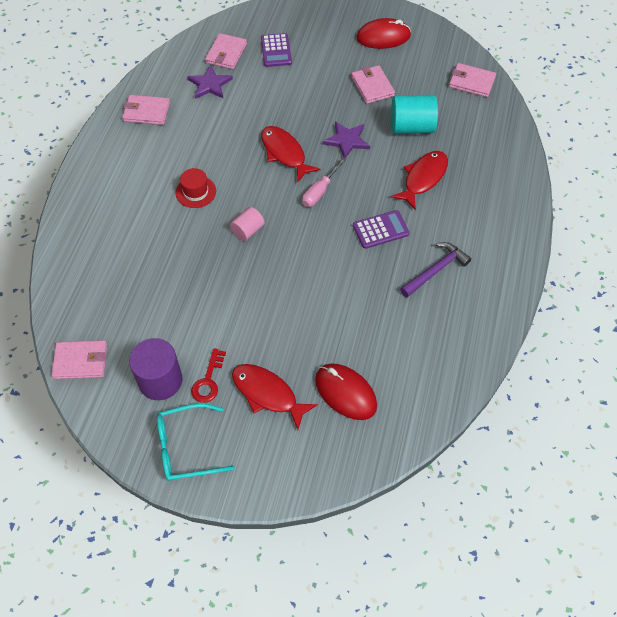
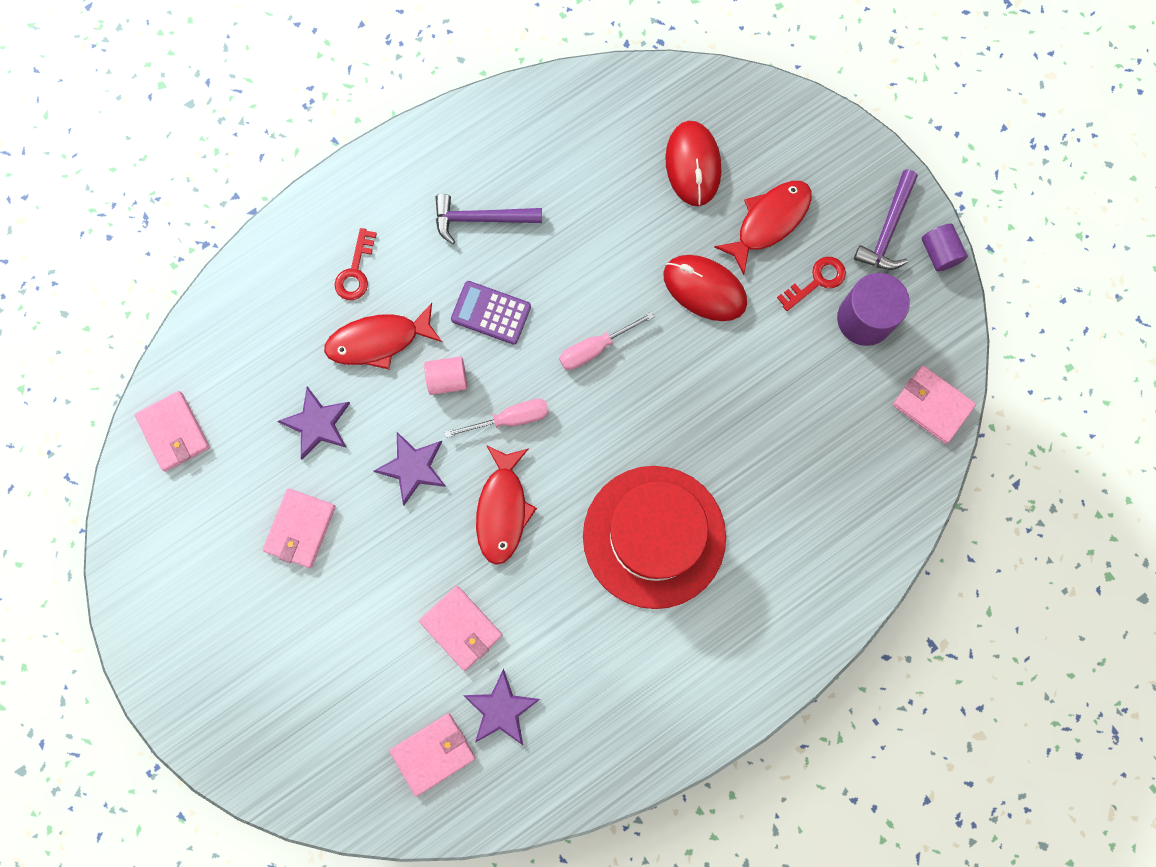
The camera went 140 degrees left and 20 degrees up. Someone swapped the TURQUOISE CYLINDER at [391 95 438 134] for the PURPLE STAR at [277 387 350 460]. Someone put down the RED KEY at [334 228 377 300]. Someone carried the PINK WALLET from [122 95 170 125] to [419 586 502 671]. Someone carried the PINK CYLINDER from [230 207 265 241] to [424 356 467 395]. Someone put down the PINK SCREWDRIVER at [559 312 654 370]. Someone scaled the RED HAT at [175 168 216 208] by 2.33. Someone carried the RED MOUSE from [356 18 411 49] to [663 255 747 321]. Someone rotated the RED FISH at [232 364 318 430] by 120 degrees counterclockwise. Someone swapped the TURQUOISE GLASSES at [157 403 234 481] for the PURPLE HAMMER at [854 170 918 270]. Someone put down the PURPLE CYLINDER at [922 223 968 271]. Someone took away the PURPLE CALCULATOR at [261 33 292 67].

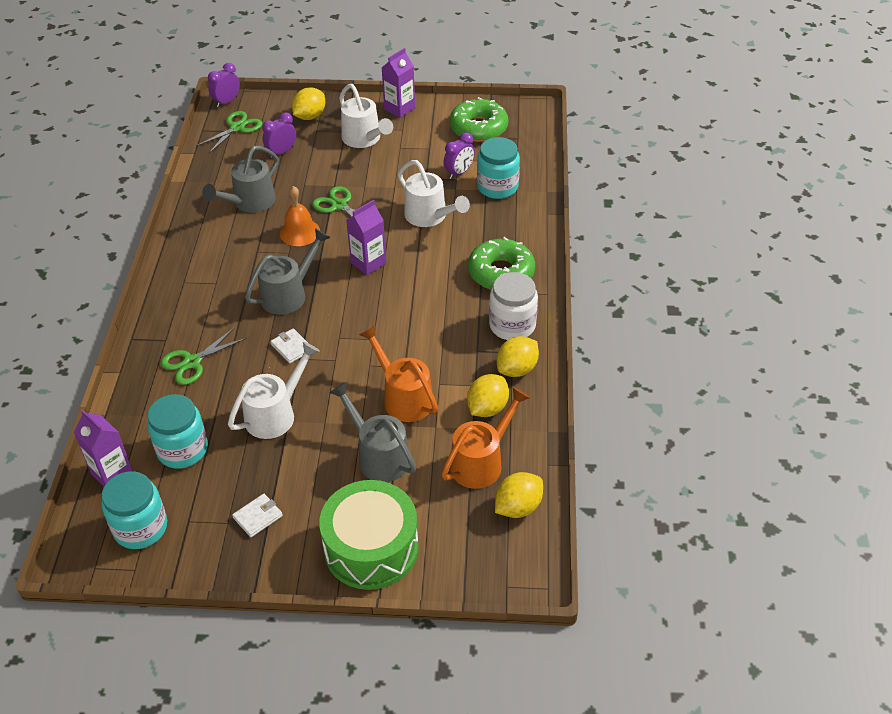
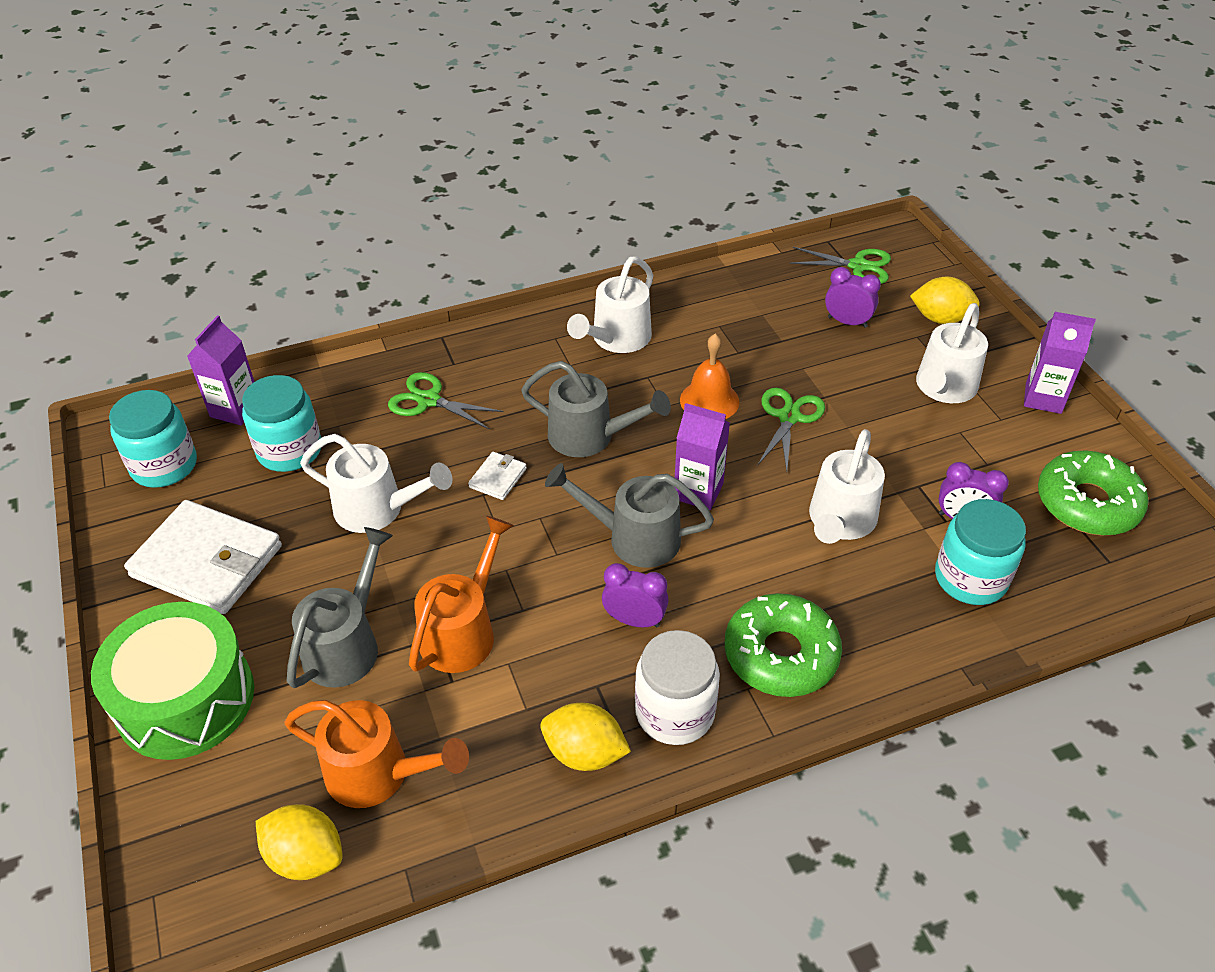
The camera went 65 degrees right and 0 degrees up. Someone scaled the WHITE WALLET at [232 494 283 537] by 2.27. Someone carried the GREY WATERING CAN from [202 146 279 213] to [545 463 714 568]. Someone put down the WHITE WATERING CAN at [567 256 653 353]. Someone carried the PURPLE CLOCK from [208 63 240 107] to [602 563 669 628]. Someone took away the YELLOW LEMON at [467 374 509 417].

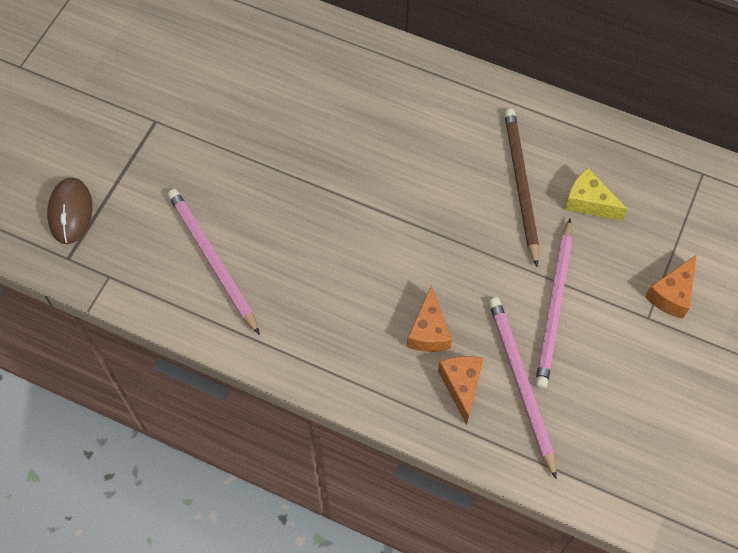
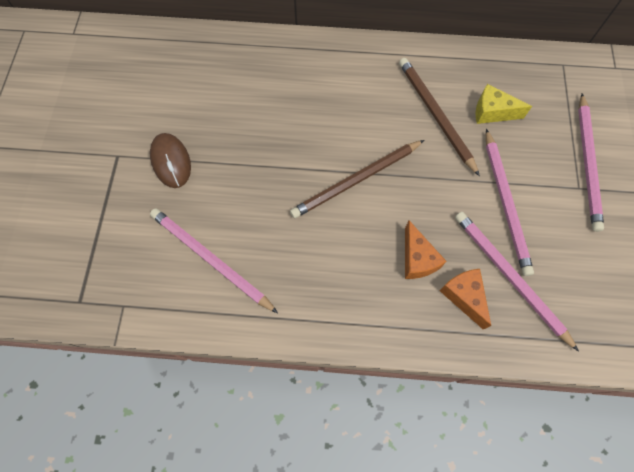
The camera went 20 degrees left and 5 degrees up. Someone carried the BROWN MOUSE from [47 177 92 244] to [150 133 191 188]. Someone put down the BROWN PENCIL at [290 140 424 218]. Someone swapped the ORANGE CHEESE at [645 255 696 319] for the PINK PENCIL at [578 93 604 232].

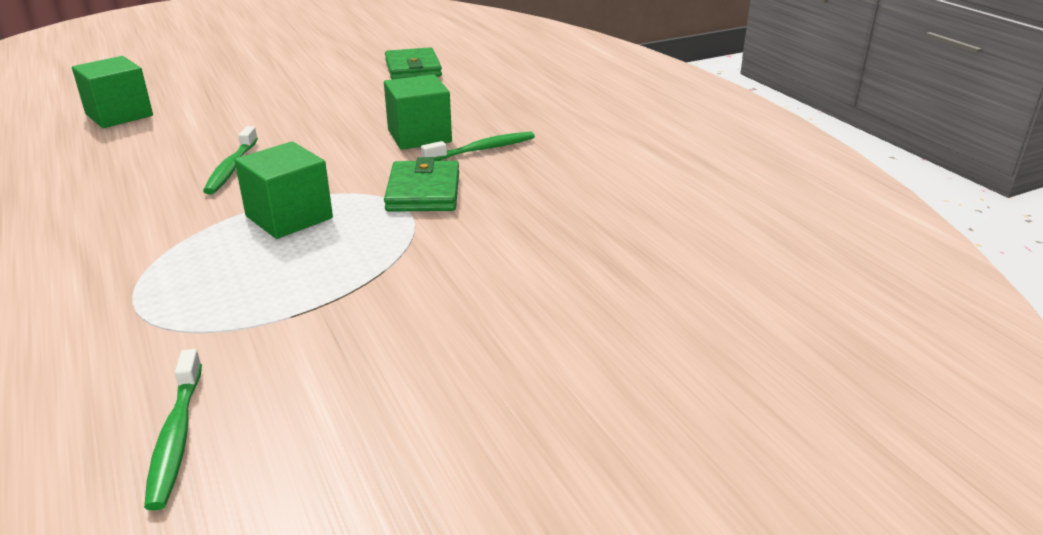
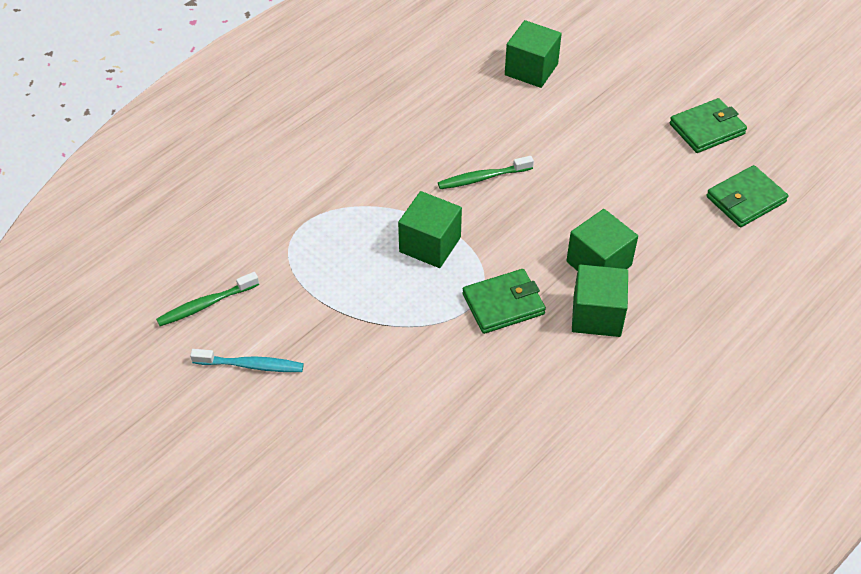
The camera went 70 degrees right and 20 degrees up. Someone put down the TURQUOISE TOOTHBRUSH at [190 349 304 372]. Someone swapped the GREEN TOOTHBRUSH at [421 132 535 161] for the GREEN CUBE at [572 265 628 337]. Someone put down the GREEN WALLET at [669 98 747 153].

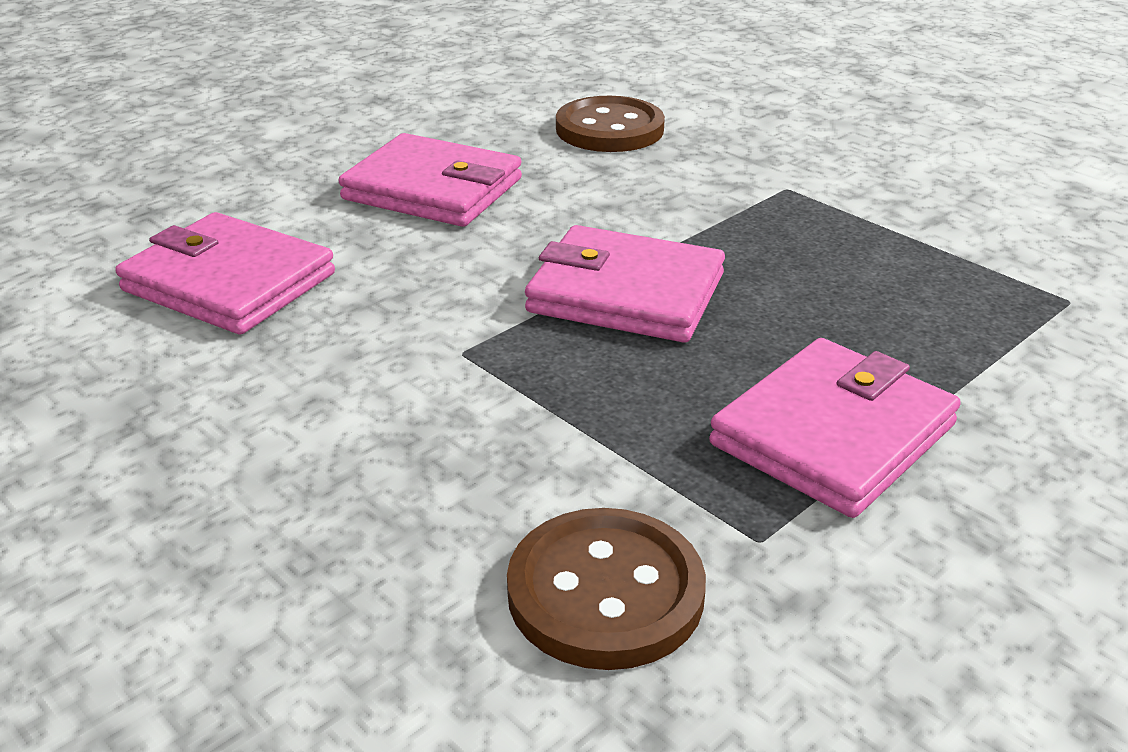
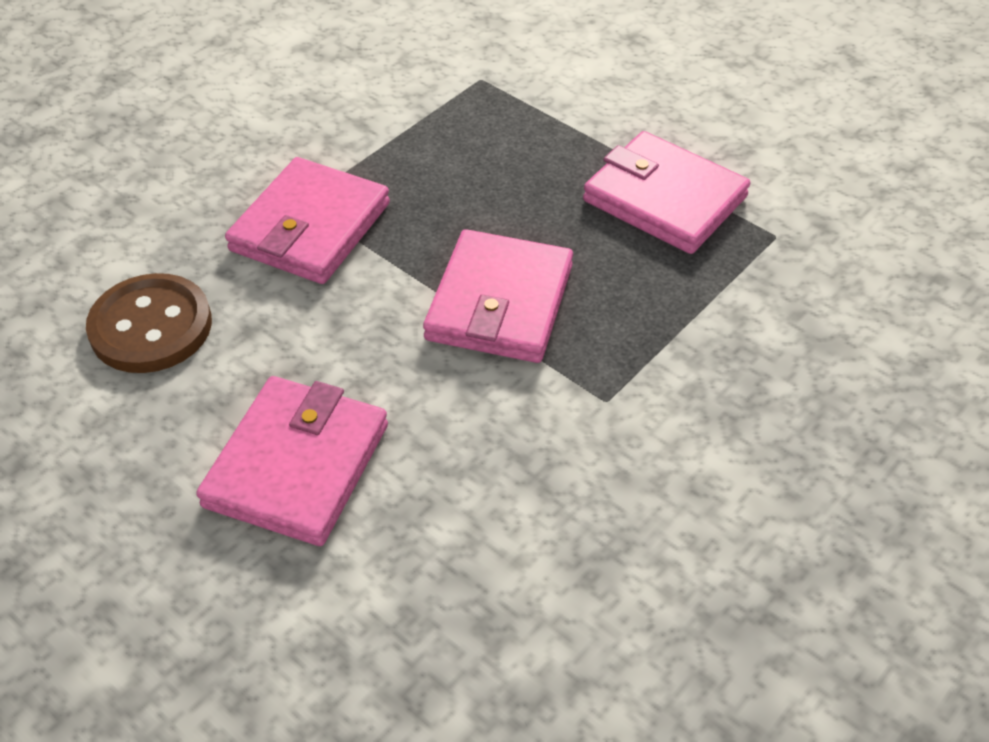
The camera went 95 degrees left and 15 degrees up. Someone carried the PINK WALLET from [115 212 335 334] to [225 157 390 284]. Someone took away the BROWN BUTTON at [507 508 706 670].

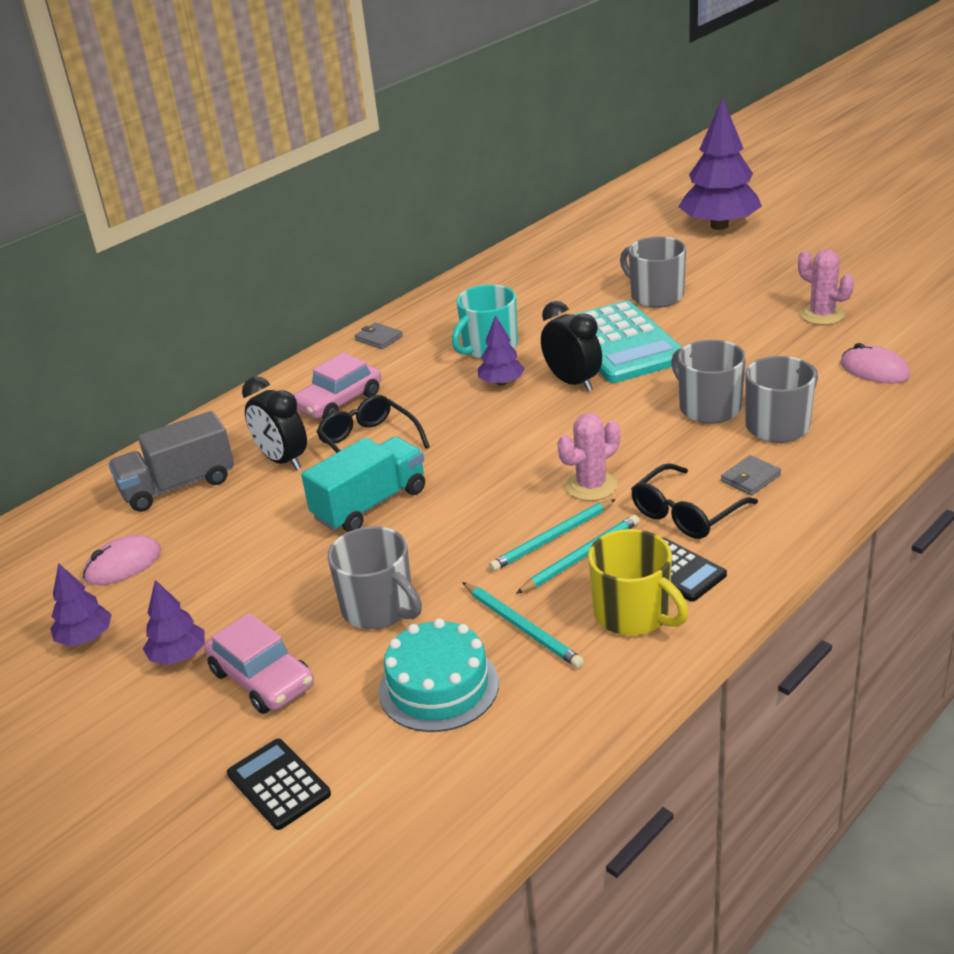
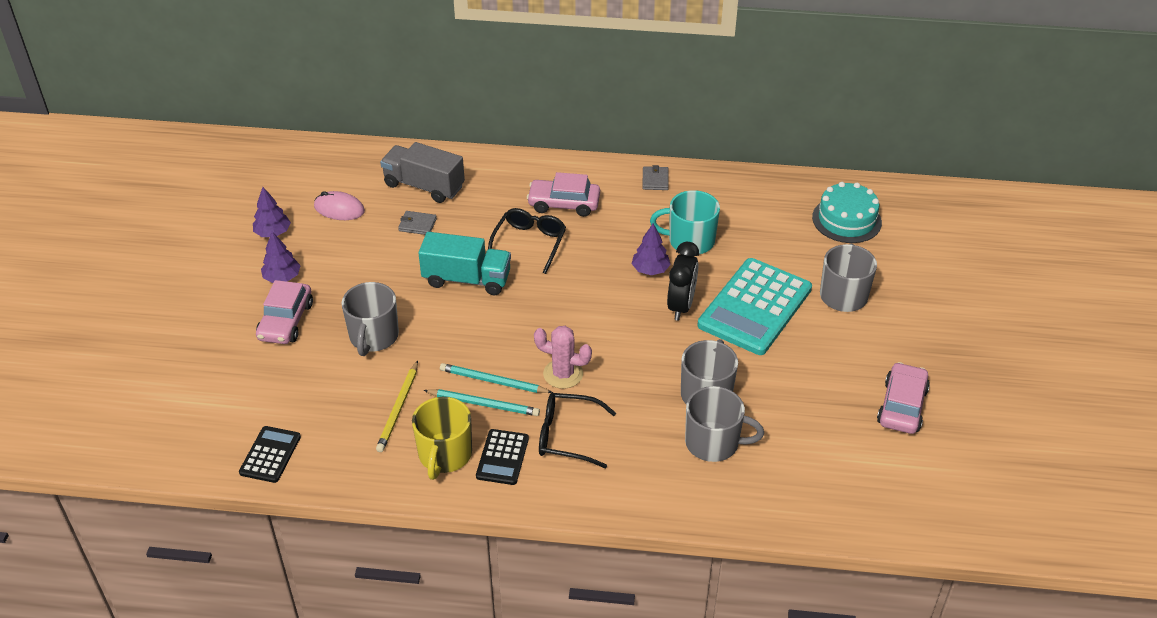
The camera went 50 degrees right and 10 degrees up. Someone carried the BLACK CALCULATOR from [227 739 331 830] to [239 426 301 483]. Someone repainted the TURQUOISE PENCIL at [462 582 584 668], which became the YELLOW PENCIL at [376 361 418 452]. Someone carried the GREY WALLET from [721 455 781 495] to [398 211 437 235]. Someone carried the TURQUOISE CAKE from [379 619 499 732] to [812 182 882 243]. Someone swapped the PINK CACTUS at [798 249 854 325] for the PINK CAR at [877 362 930 434]. Someone took away the BLACK CLOCK at [242 377 307 470]. Someone took away the PURPLE TREE at [679 97 762 230]. Someone took away the PINK MOUSE at [840 343 910 384].

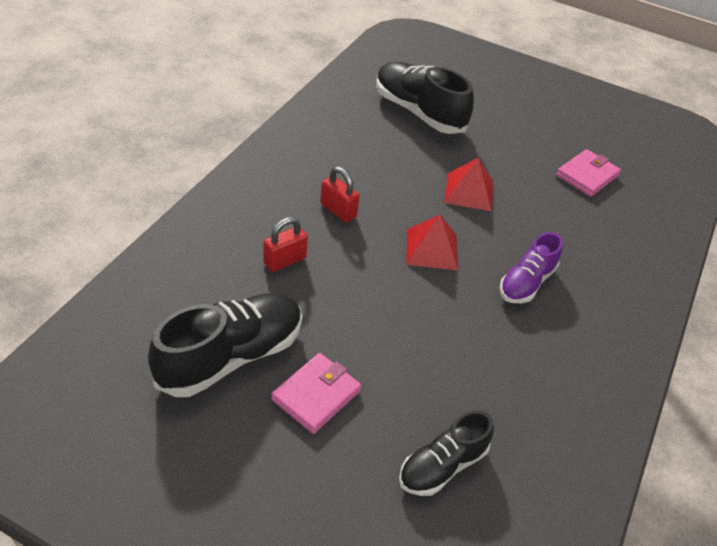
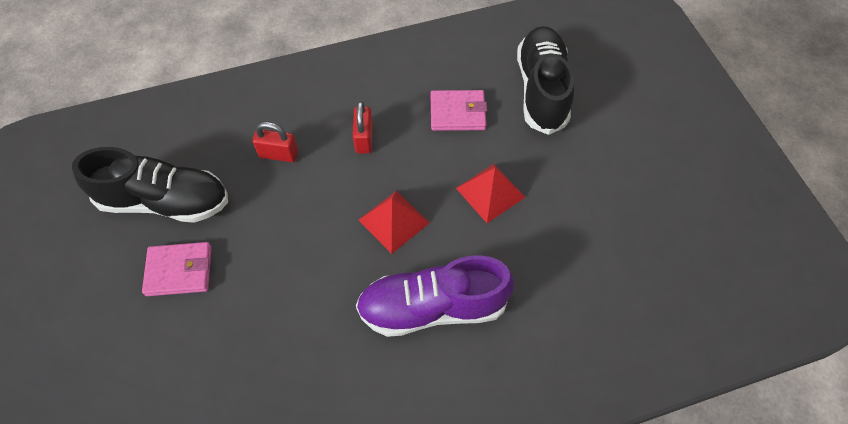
The camera went 50 degrees right and 15 degrees up. Someone scaled the PURPLE SHOE at [499 232 563 303] by 1.63. Someone carried the PINK WALLET from [556 149 621 197] to [431 90 487 131]. Someone took away the BLACK SHOE at [399 411 494 496].

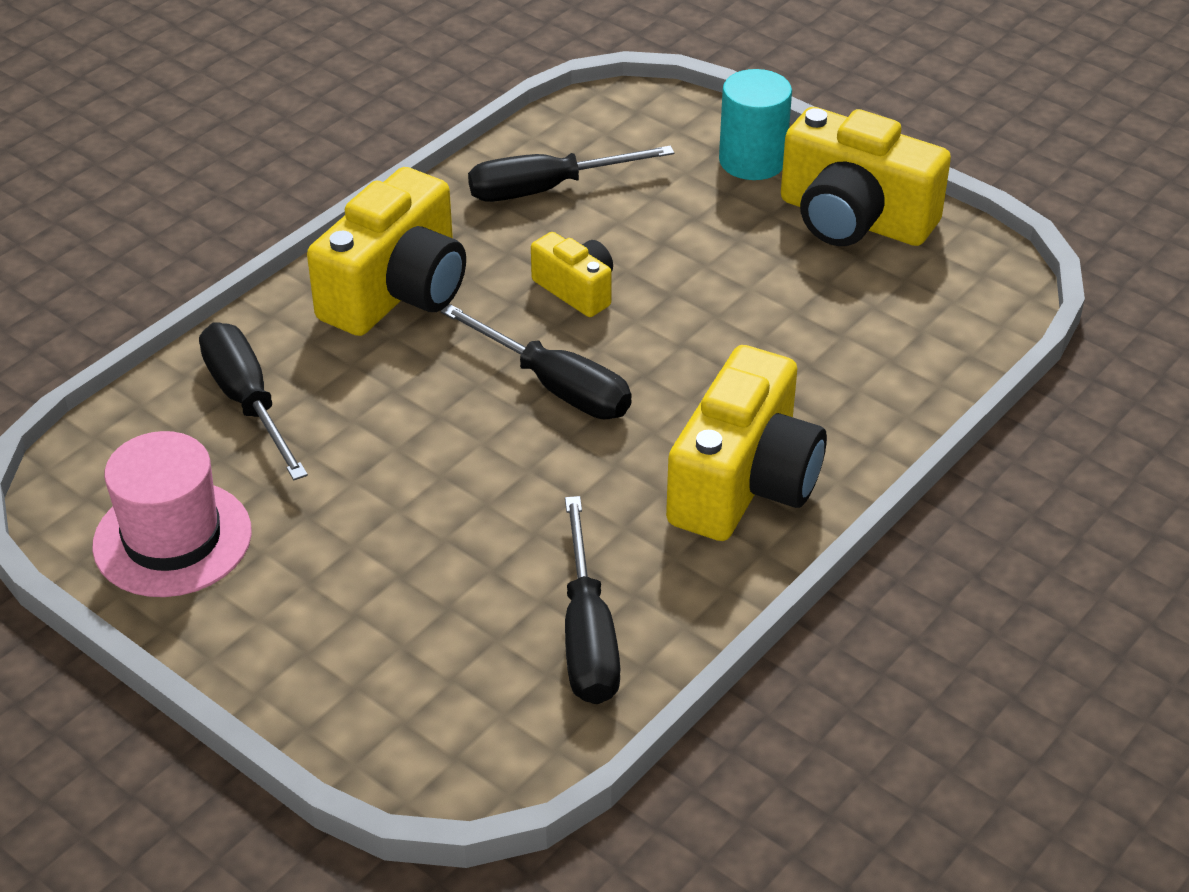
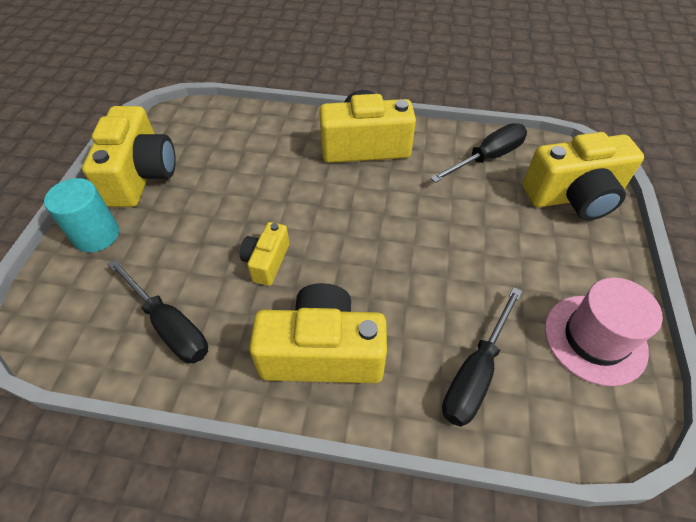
The camera went 120 degrees left and 10 degrees up. Someone put down the YELLOW CAMERA at [522 132 644 220]. Someone took away the BLACK SCREWDRIVER at [441 304 632 419].

